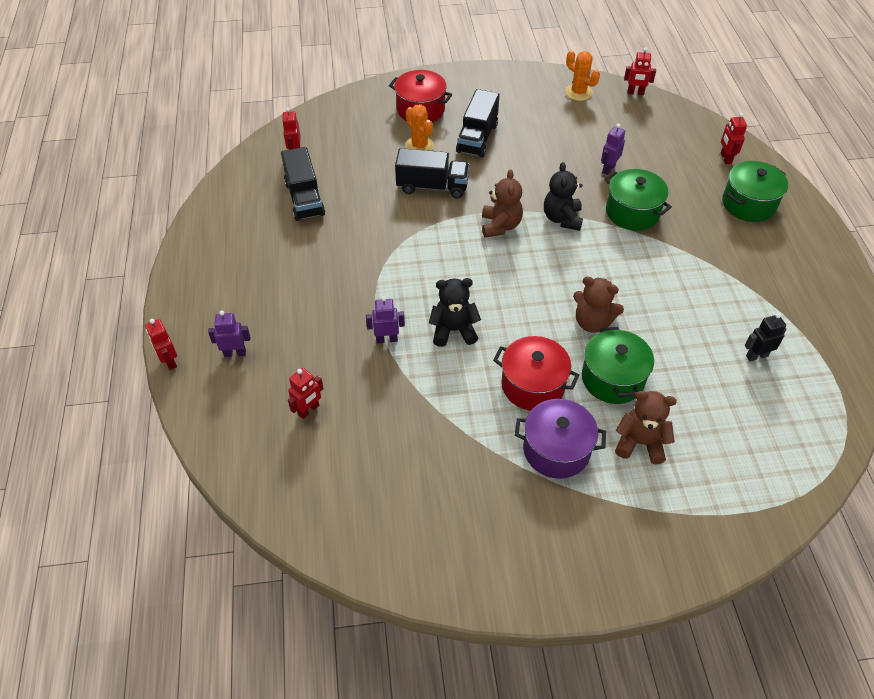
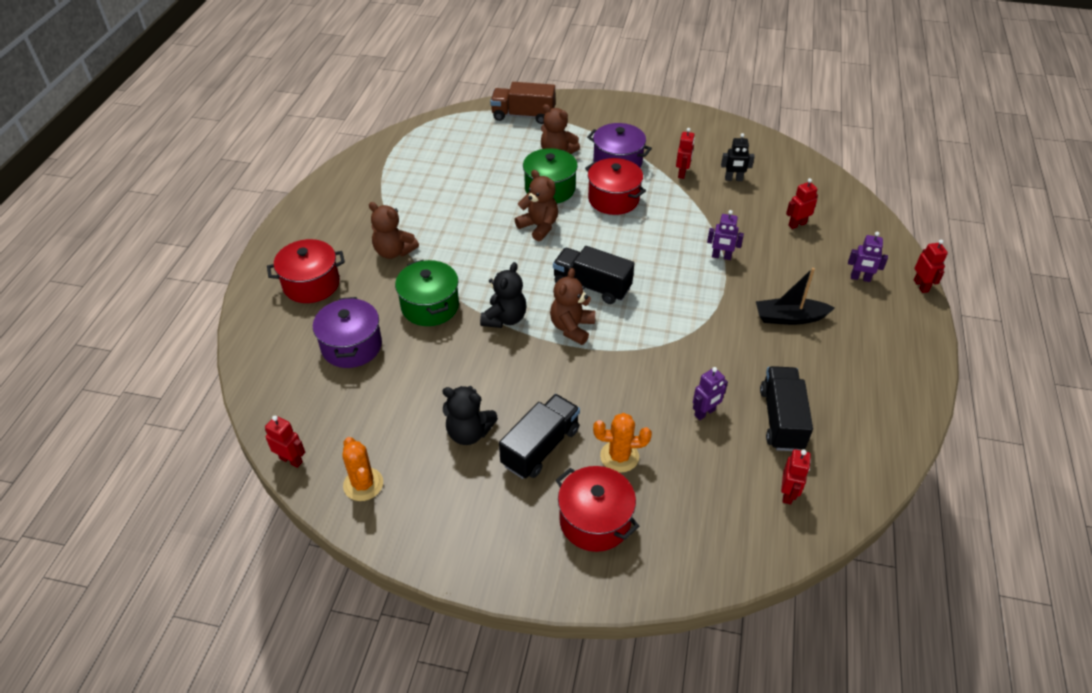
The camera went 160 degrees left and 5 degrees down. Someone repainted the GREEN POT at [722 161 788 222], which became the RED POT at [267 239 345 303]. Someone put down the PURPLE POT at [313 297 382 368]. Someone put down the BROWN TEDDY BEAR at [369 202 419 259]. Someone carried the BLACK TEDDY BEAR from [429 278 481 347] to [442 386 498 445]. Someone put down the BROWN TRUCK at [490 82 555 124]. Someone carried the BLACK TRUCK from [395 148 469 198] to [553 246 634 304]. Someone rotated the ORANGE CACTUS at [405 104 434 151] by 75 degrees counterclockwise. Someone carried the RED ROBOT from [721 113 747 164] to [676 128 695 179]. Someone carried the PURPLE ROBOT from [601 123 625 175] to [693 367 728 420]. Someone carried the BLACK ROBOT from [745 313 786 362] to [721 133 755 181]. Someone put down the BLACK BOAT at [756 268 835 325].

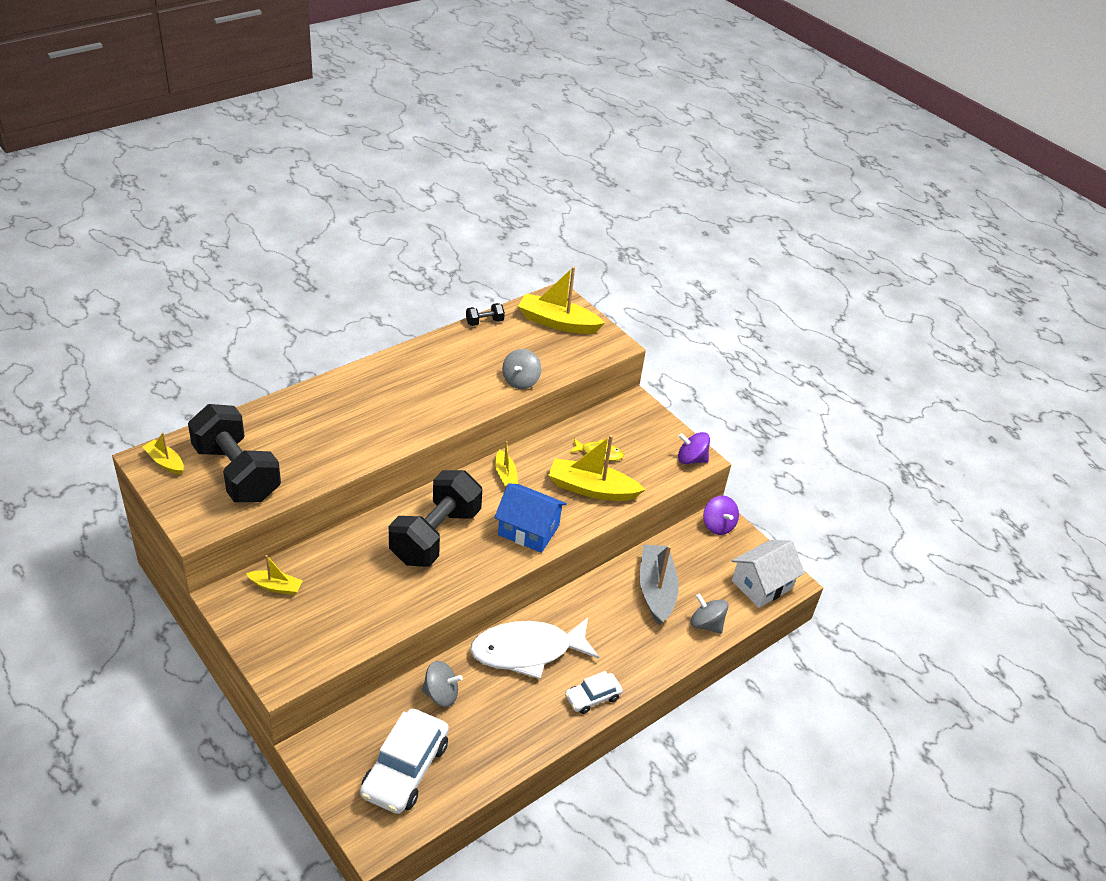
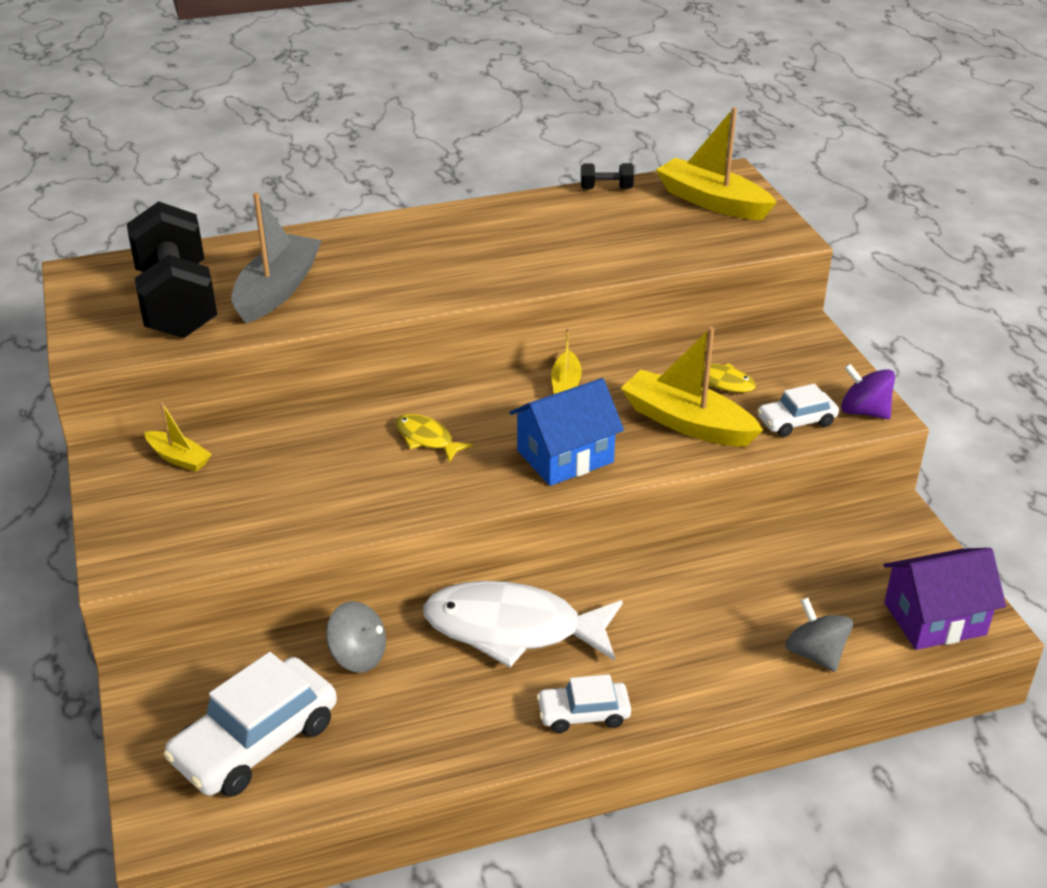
The camera went 25 degrees right and 5 degrees down. Someone carried the GREY BOAT from [640 545 679 625] to [231 193 322 323]. Someone swapped the BLACK DUMBBELL at [389 470 482 567] for the YELLOW FISH at [395 414 473 462]. Someone rotated the BLUE HOUSE at [494 483 567 553] by 75 degrees counterclockwise. Someone put down the WHITE CAR at [757 384 839 437]. Someone repainted the WHITE HOUSE at [732 540 805 608], which became the PURPLE HOUSE at [884 548 1006 650]. Someone took away the YELLOW BOAT at [142 432 184 475]. Someone took away the GREY SPINNING TOP at [502 349 541 389]. Someone took away the PURPLE SPINNING TOP at [703 495 739 535].

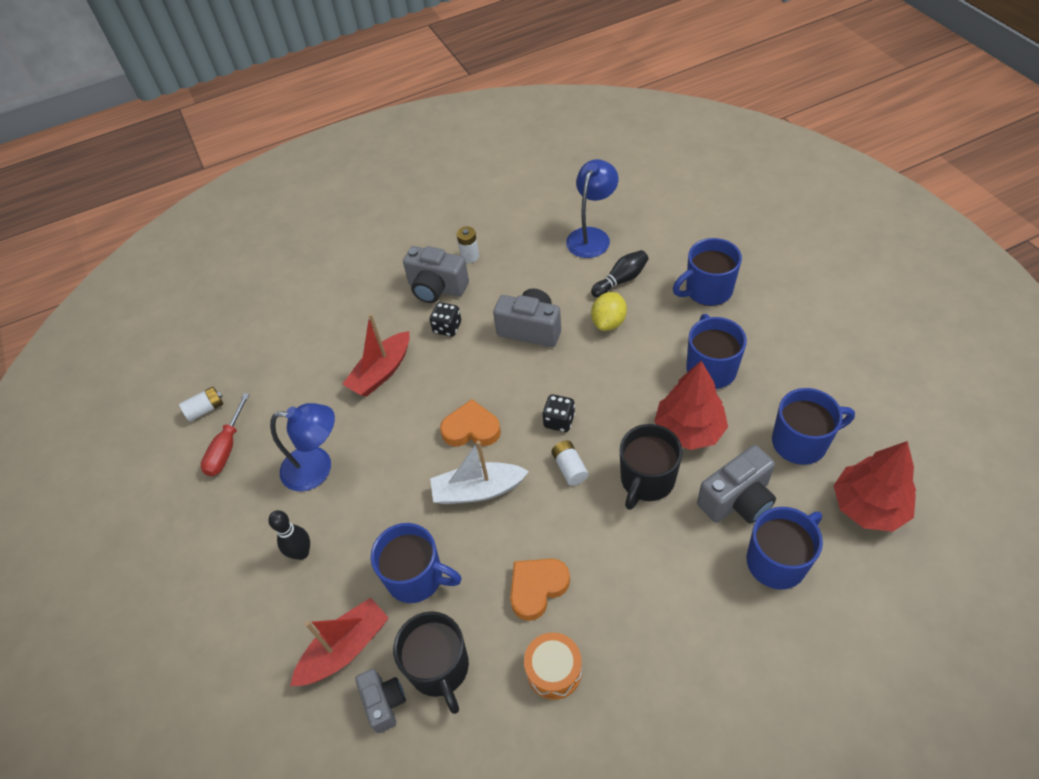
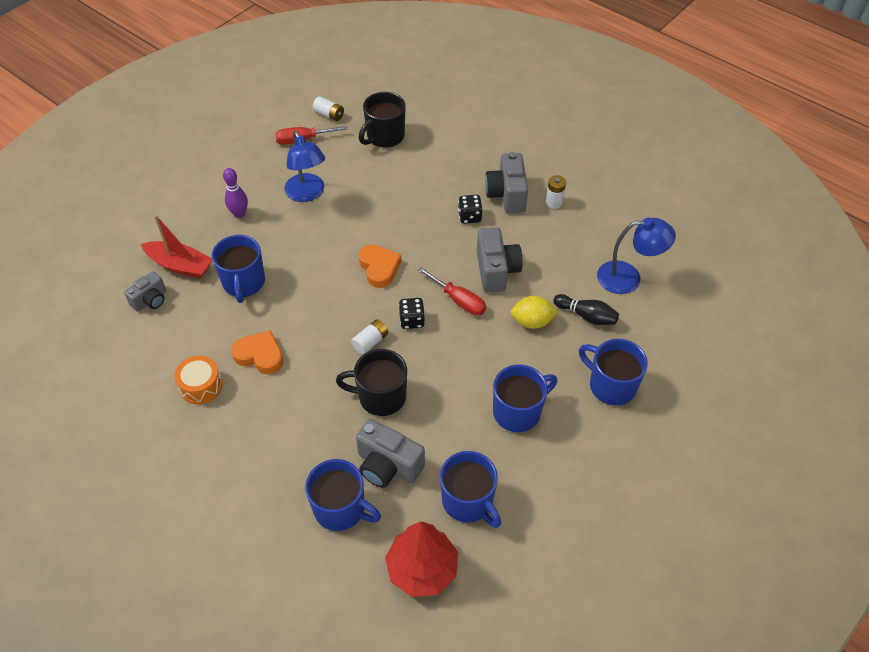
The camera went 60 degrees right and 0 degrees up. Someone repainted the BLACK BOWLING PIN at [268 510 310 560], which became the PURPLE BOWLING PIN at [223 168 248 218]. Someone carried the BLACK MUG from [393 611 469 714] to [359 92 405 148]. Someone put down the RED SCREWDRIVER at [418 267 486 316]. Someone took away the RED BOAT at [342 314 410 397]. Someone took away the WHITE BOAT at [430 441 529 504]. Someone took away the RED TREE at [654 361 728 450].

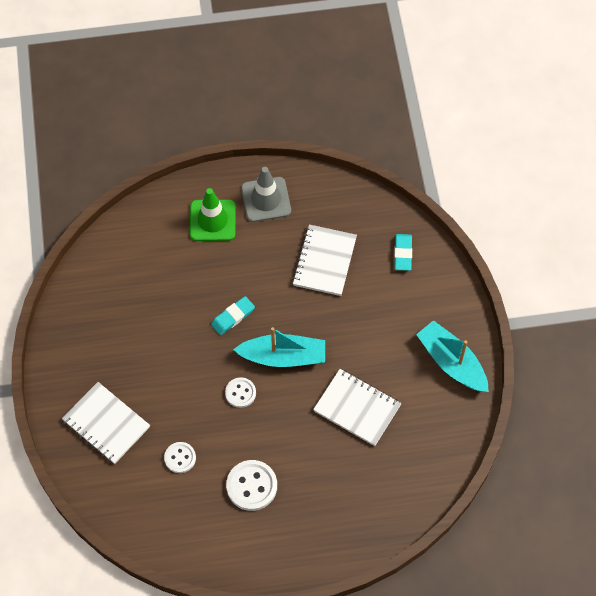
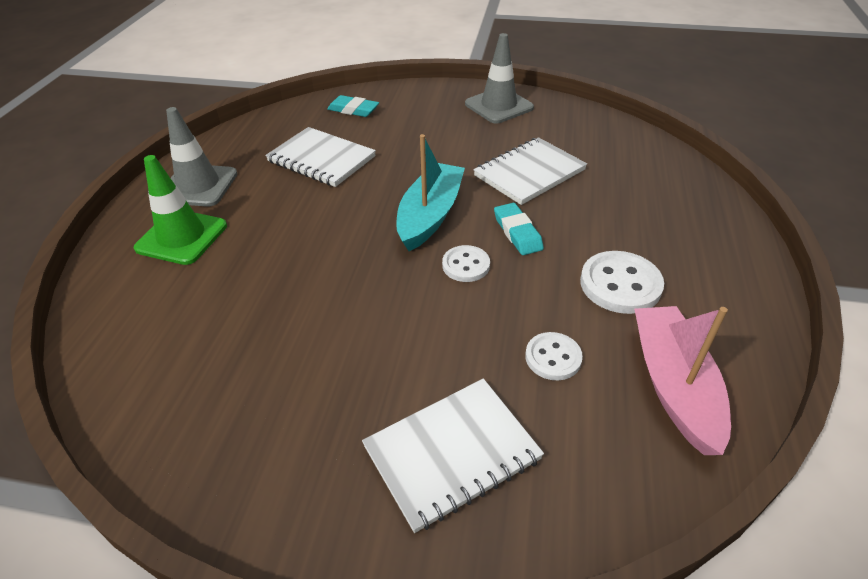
The camera went 70 degrees left and 20 degrees down. Someone swapped the TURQUOISE BOAT at [416 320 489 392] for the GREY TRAFFIC CONE at [465 33 534 123]. Someone carried the TURQUOISE ERASER from [211 296 255 335] to [494 203 544 255]. Someone put down the PINK BOAT at [634 306 731 455].

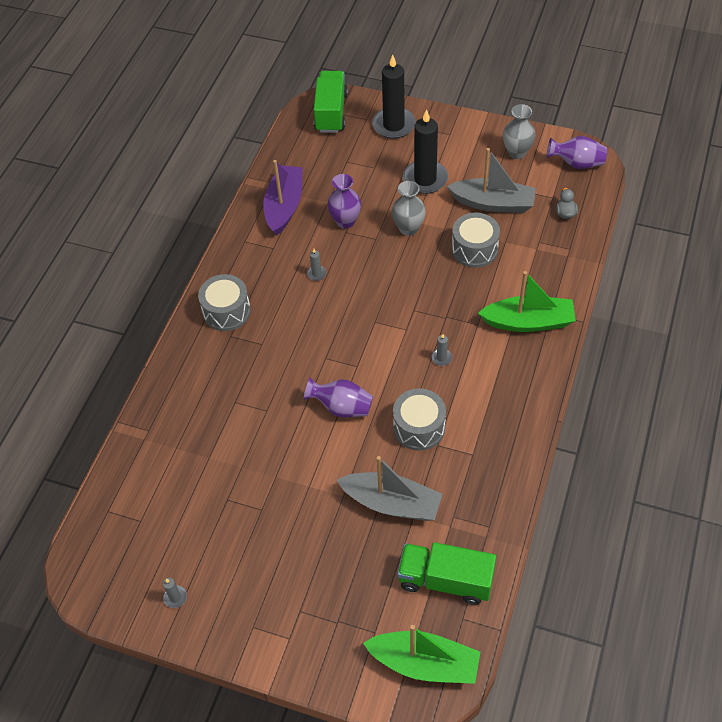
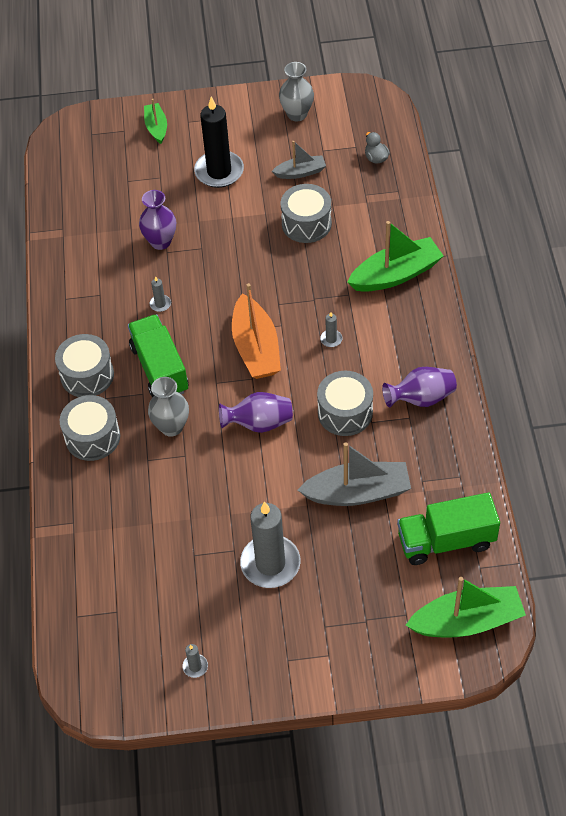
The camera went 25 degrees left and 0 degrees up. Someone put down the GREY DRUM at [60 395 120 461]. Someone carried the GREEN TRUCK from [314 71 348 133] to [128 314 188 397]. Someone swapped the BLACK CANDLE at [372 55 416 139] for the GREEN BOAT at [144 98 167 144]. Someone carried the GREY VASE from [392 181 426 236] to [148 377 189 437]. Someone put down the ORANGE BOAT at [232 283 281 379]. Someone put down the GREY CANDLE at [240 501 301 588]. Someone scaled the GREY BOAT at [447 148 536 213] by 0.57. Someone carried the PURPLE VASE from [547 136 607 169] to [382 367 457 407]. Someone took away the PURPLE BOAT at [263 160 303 236].

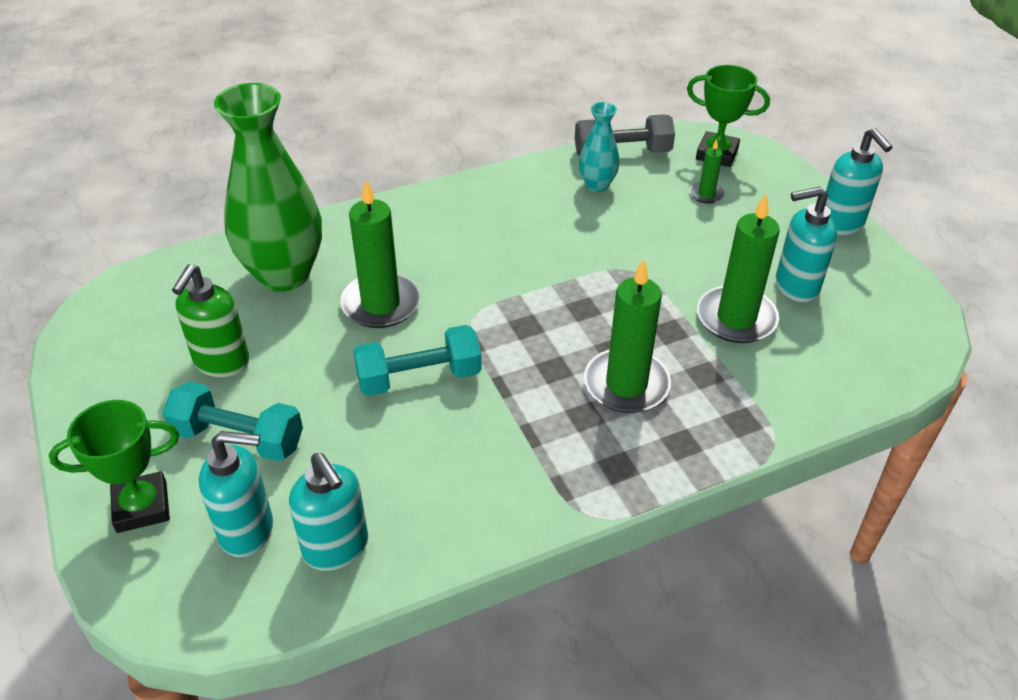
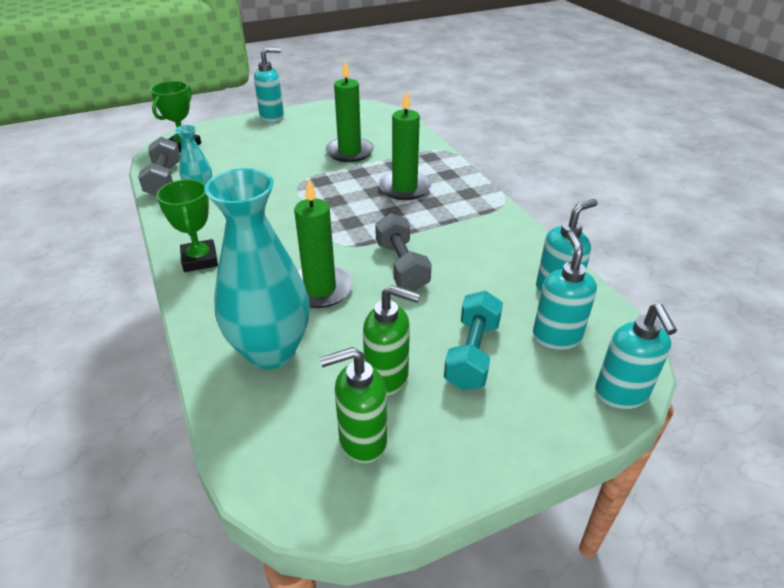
The camera went 90 degrees left and 5 degrees down. Someone carried the GREEN TROPHY from [49 400 179 533] to [156 179 218 272]. Someone repainted the GREEN VASE at [214 83 322 292], which became the TURQUOISE VASE at [204 168 309 369]. Someone put down the GREEN SOAP DISPENSER at [319 347 387 464]. Someone repainted the TURQUOISE DUMBBELL at [353 325 482 396], which became the GREY DUMBBELL at [375 213 432 291]. Someone carried the TURQUOISE SOAP DISPENSER from [776 186 837 302] to [595 304 677 409]. Someone took away the GREEN CANDLE at [690 139 724 204].

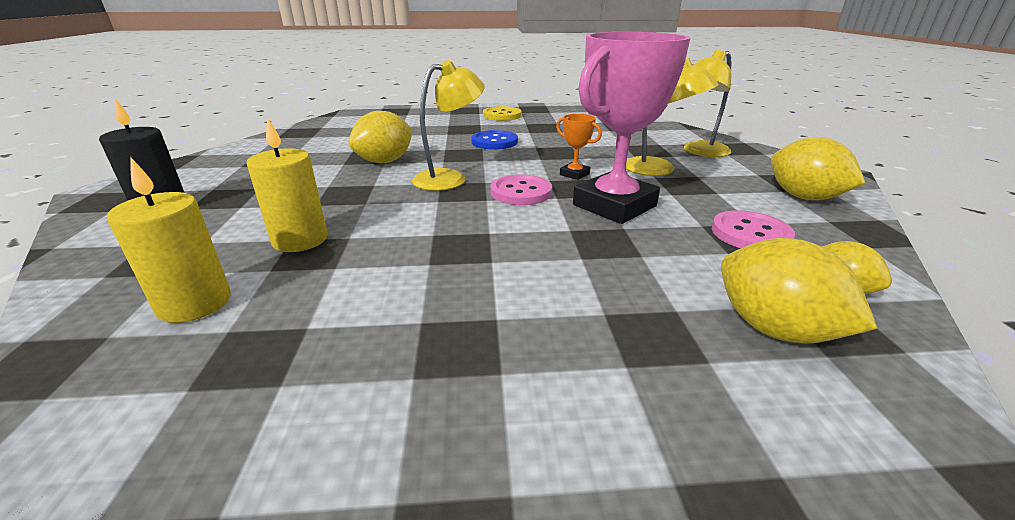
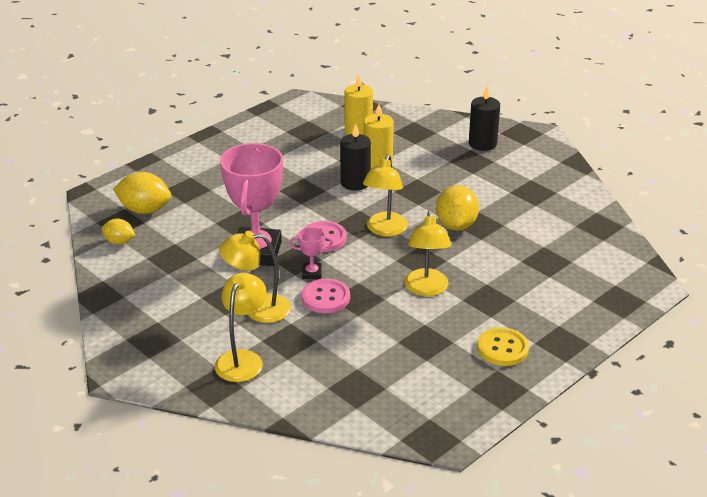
The camera went 140 degrees right and 5 degrees up. Someone repainted the ORANGE TROPHY at [556 114 602 180], which became the PINK TROPHY at [290 227 333 279]. Someone carried the PINK BUTTON from [712 210 795 248] to [301 278 350 313]. Someone put down the BLACK CANDLE at [340 123 371 191]. Someone swapped the BLUE BUTTON at [471 130 518 149] for the YELLOW LAMP at [404 211 451 296]. Someone took away the YELLOW LEMON at [771 137 865 200].

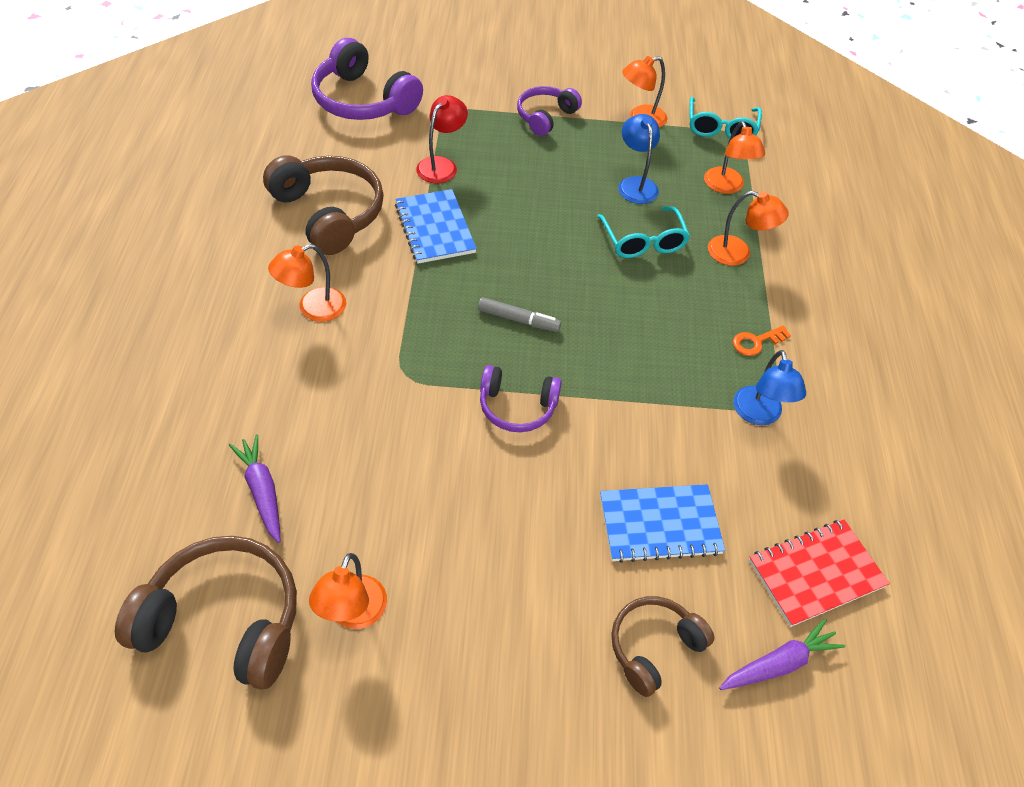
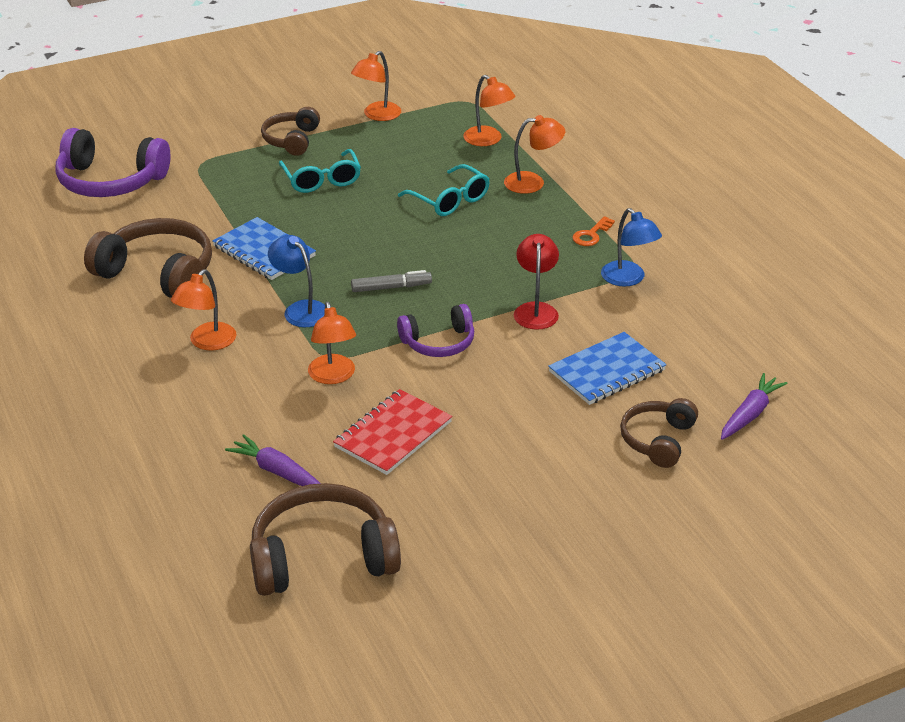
The camera went 25 degrees left and 15 degrees down. Someone repainted the PURPLE HEADPHONES at [517 86 582 136], which became the BROWN HEADPHONES at [261 107 320 156]. Someone carried the BLUE LAMP from [618 114 660 204] to [268 235 325 327]. Someone carried the TURQUOISE GLASSES from [690 97 762 139] to [279 149 361 193]. Someone carried the ORANGE LAMP from [309 553 387 629] to [308 302 356 384]. Someone carried the RED NOTEBOOK from [749 520 890 627] to [333 389 452 475]. Someone carried the RED LAMP from [416 95 468 183] to [514 234 559 330].

